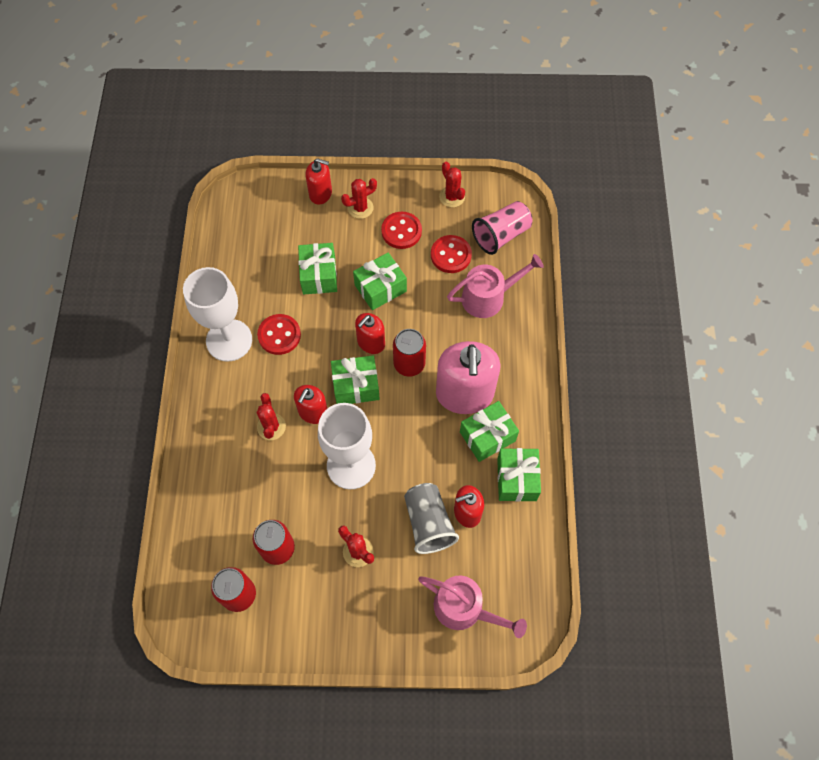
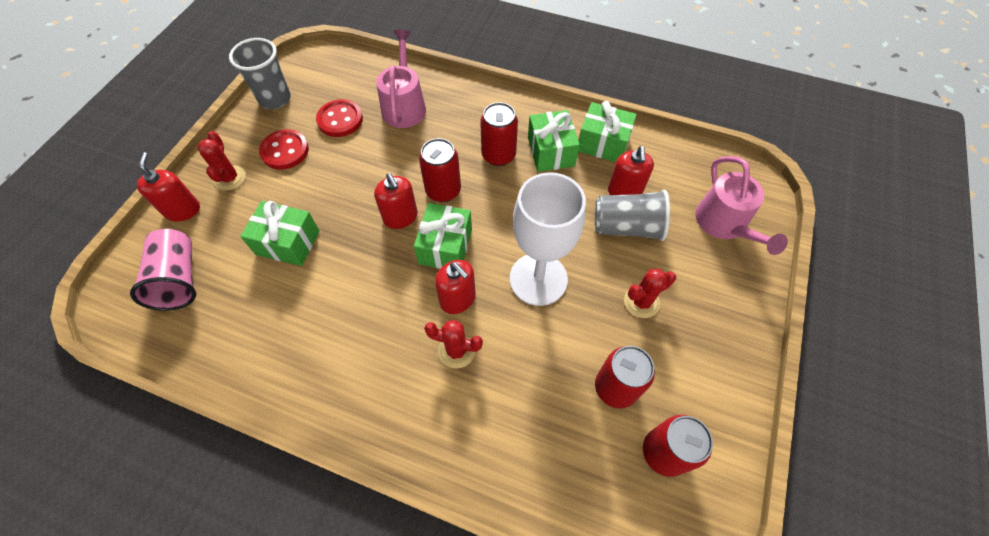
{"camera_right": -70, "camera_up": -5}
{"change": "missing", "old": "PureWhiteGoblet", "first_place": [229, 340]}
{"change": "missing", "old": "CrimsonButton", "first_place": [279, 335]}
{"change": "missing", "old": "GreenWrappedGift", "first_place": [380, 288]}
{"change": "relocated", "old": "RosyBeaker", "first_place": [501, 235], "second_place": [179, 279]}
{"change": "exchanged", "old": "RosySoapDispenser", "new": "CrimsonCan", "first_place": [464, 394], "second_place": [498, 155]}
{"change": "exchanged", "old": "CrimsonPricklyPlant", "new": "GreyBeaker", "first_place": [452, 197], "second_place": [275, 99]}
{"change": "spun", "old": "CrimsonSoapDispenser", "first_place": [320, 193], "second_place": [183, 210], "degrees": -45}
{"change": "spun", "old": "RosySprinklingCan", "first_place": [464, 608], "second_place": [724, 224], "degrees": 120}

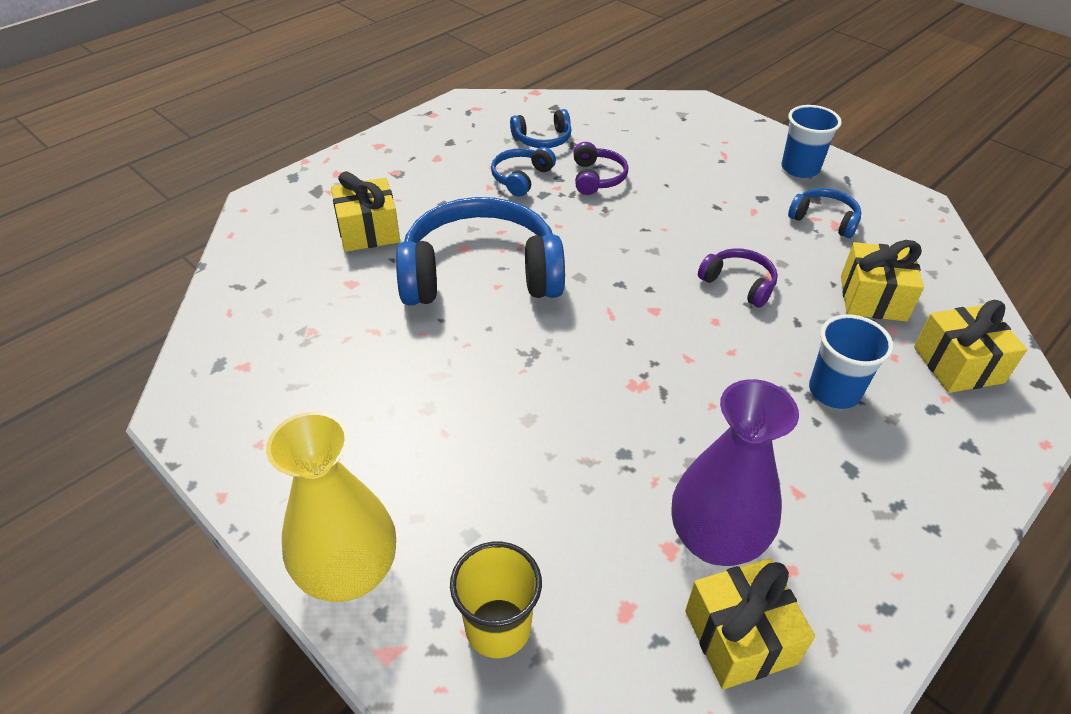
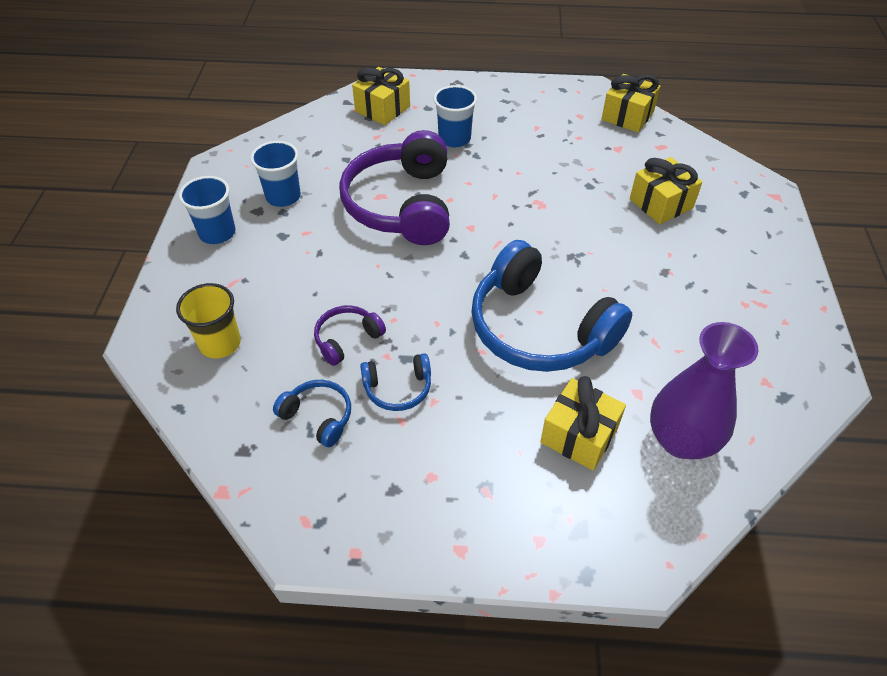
{"camera_right": -130, "camera_up": 5}
{"change": "missing", "old": "BrightYellowFlowerVase", "first_place": [349, 572]}
{"change": "relocated", "old": "BrightYellowBeaker", "first_place": [498, 628], "second_place": [220, 343]}
{"change": "relocated", "old": "PurpleFlowerVase", "first_place": [715, 539], "second_place": [681, 440]}
{"change": "relocated", "old": "BrightYellowWrappedGift", "first_place": [873, 298], "second_place": [661, 203]}
{"change": "exchanged", "old": "RoyalBlueOverEarHeadphones", "new": "RoyalBlueBeaker", "first_place": [824, 220], "second_place": [283, 196]}
{"change": "size", "old": "PurpleOverEarHeadphones", "first_place": [739, 284], "second_place": [402, 204], "factor": 2.2}

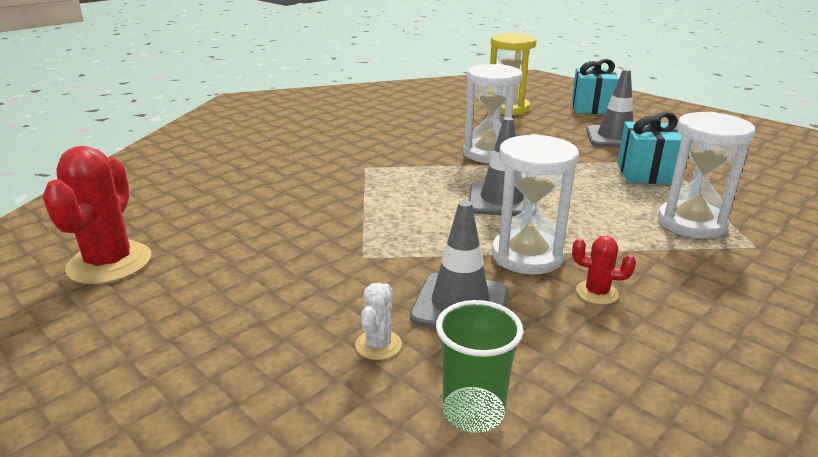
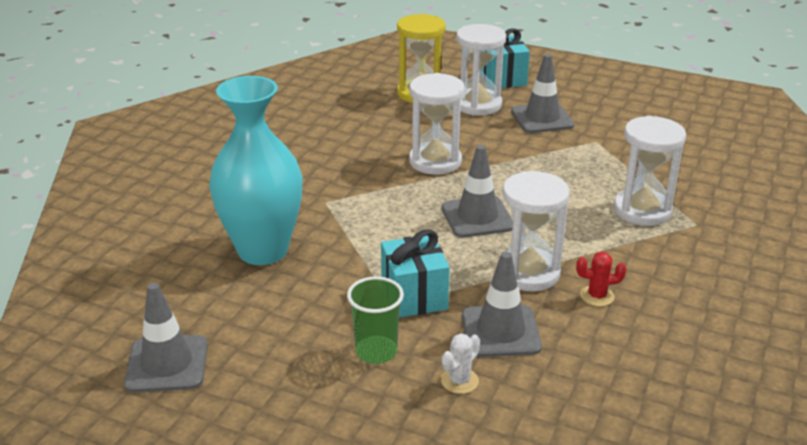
{"camera_right": -20, "camera_up": 5}
{"change": "appeared", "new": "AquaFlowerVase", "second_place": [263, 250]}
{"change": "appeared", "new": "PureWhiteHourglass", "second_place": [478, 105]}
{"change": "relocated", "old": "GreenBeaker", "first_place": [473, 412], "second_place": [376, 352]}
{"change": "relocated", "old": "AquaWrappedGift", "first_place": [645, 173], "second_place": [414, 296]}
{"change": "exchanged", "old": "CrimsonPricklyPlant", "new": "GreySafetyCone", "first_place": [109, 263], "second_place": [167, 364]}
{"change": "spun", "old": "PureWhitePricklyPlant", "first_place": [378, 345], "second_place": [459, 381], "degrees": 45}

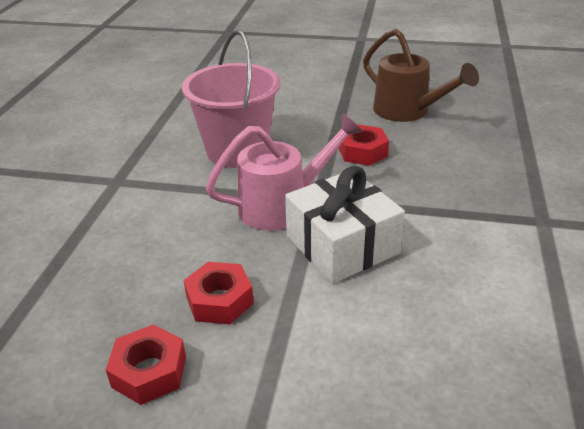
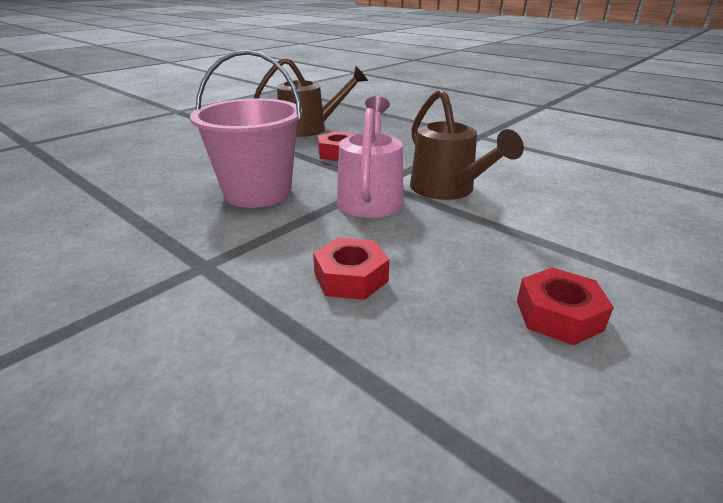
{"camera_right": -60, "camera_up": -5}
{"change": "relocated", "old": "CrimsonNut", "first_place": [219, 300], "second_place": [351, 278]}
{"change": "exchanged", "old": "PureWhiteWrappedGift", "new": "RussetSprinklingCan", "first_place": [342, 244], "second_place": [447, 190]}

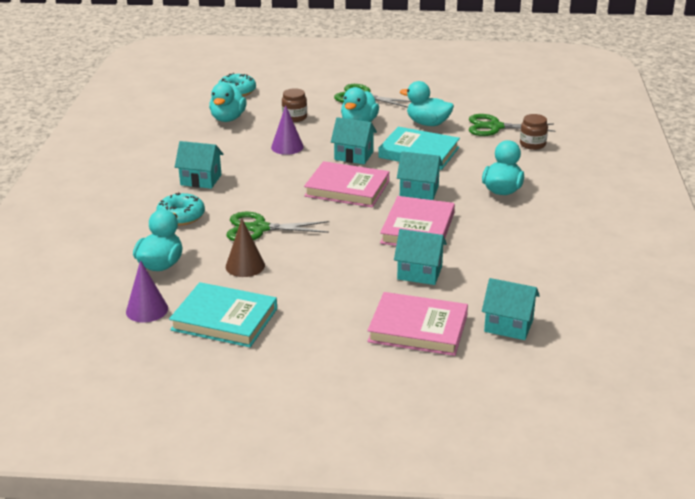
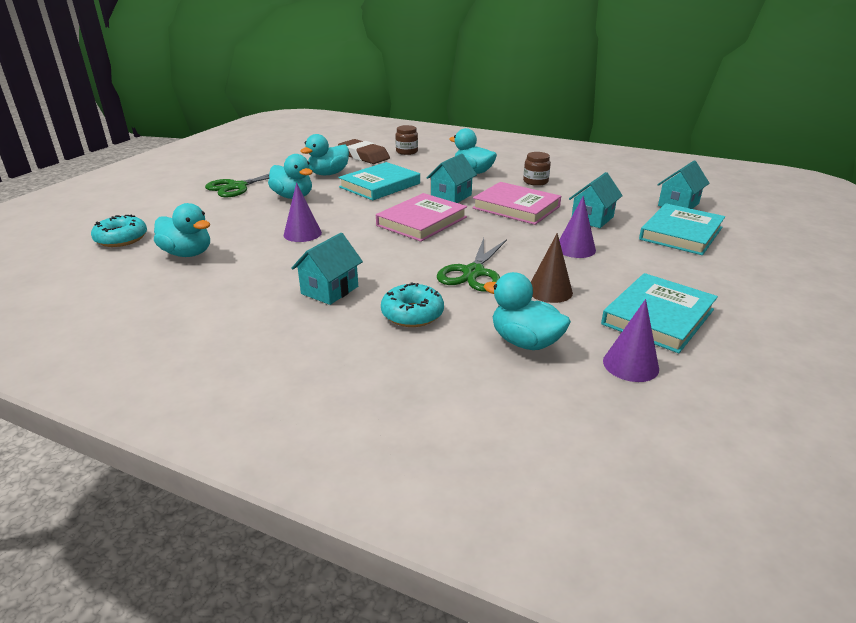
{"camera_right": -70, "camera_up": 0}
{"change": "missing", "old": "AquaToyHouse", "first_place": [354, 156]}
{"change": "appeared", "new": "PurpleConeShape", "second_place": [575, 249]}
{"change": "relocated", "old": "RussetPreserveJar", "first_place": [294, 117], "second_place": [535, 182]}
{"change": "exchanged", "old": "GreenShears", "new": "RussetEraser", "first_place": [495, 127], "second_place": [364, 156]}
{"change": "colour", "old": "RosyHardback", "new": "AquaHardback", "first_place": [418, 328], "second_place": [681, 233]}

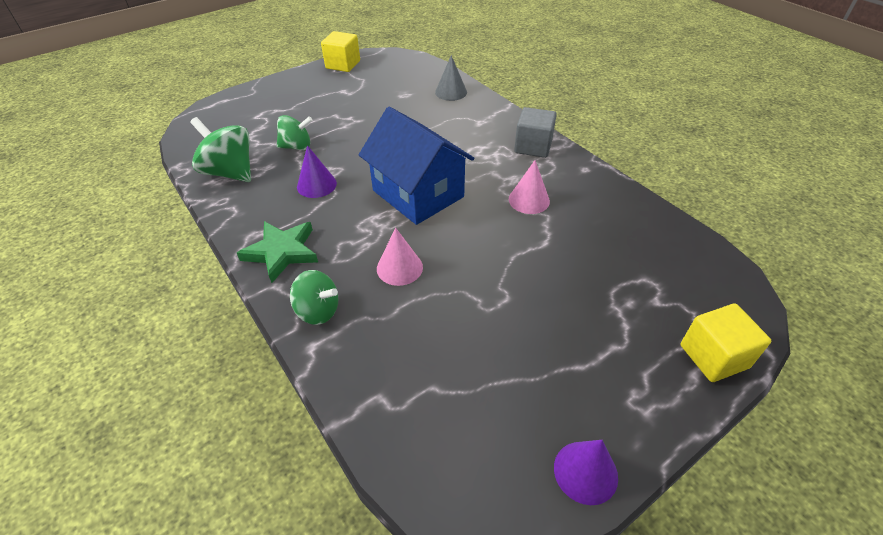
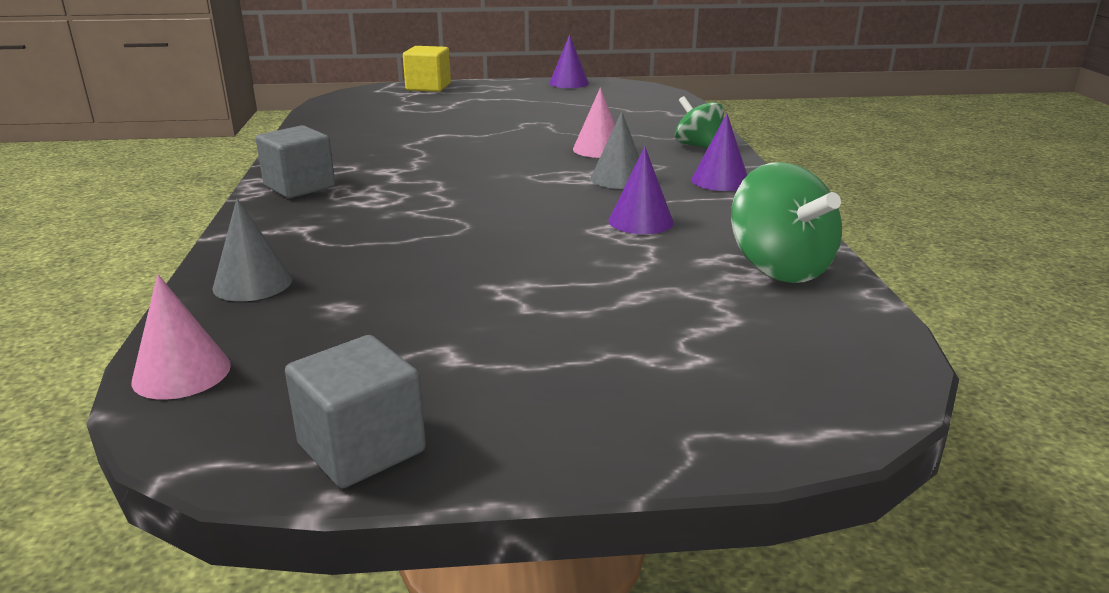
{"camera_right": -150, "camera_up": -20}
{"change": "missing", "old": "GreenSpinningTop", "first_place": [297, 147]}
{"change": "missing", "old": "RoyalBlueToyHouse", "first_place": [418, 194]}
{"change": "appeared", "new": "GreyConeShape", "second_place": [619, 178]}
{"change": "relocated", "old": "RosyConeShape", "first_place": [529, 200], "second_place": [182, 373]}
{"change": "exchanged", "old": "GreenFivePointedStar", "new": "PurpleConeShape", "first_place": [282, 252], "second_place": [720, 181]}
{"change": "colour", "old": "BrightYellowBlock", "new": "GreyBlock", "first_place": [343, 64], "second_place": [361, 448]}

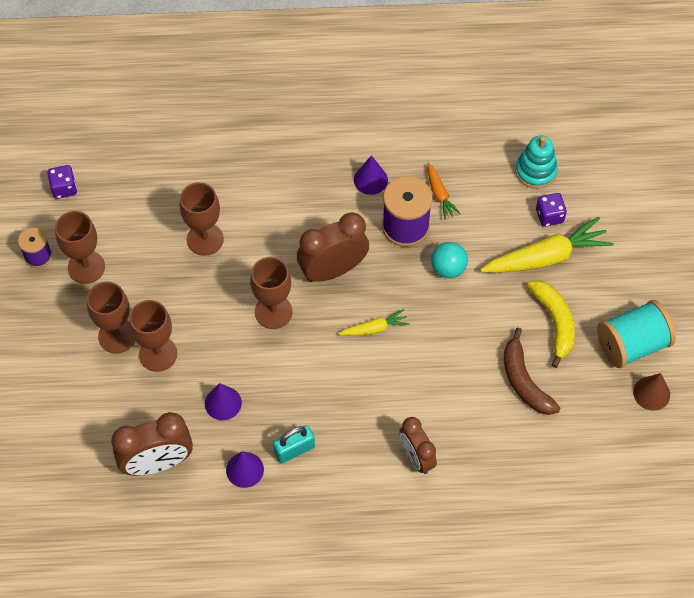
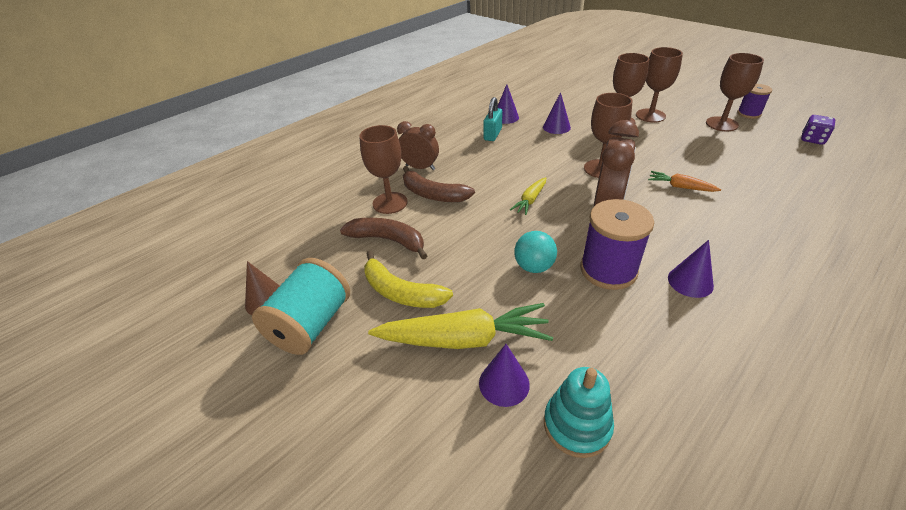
{"camera_right": 140, "camera_up": -20}
{"change": "missing", "old": "RussetClock", "first_place": [157, 463]}
{"change": "appeared", "new": "RussetBananaFruit", "second_place": [433, 194]}
{"change": "relocated", "old": "RussetGoblet", "first_place": [205, 239], "second_place": [390, 203]}
{"change": "relocated", "old": "OrangeToyCarrot", "first_place": [439, 194], "second_place": [680, 187]}
{"change": "exchanged", "old": "PurpleDice", "new": "PurpleConeShape", "first_place": [549, 216], "second_place": [504, 383]}
{"change": "spun", "old": "BrightYellowToyCarrot", "first_place": [546, 257], "second_place": [463, 339], "degrees": -120}

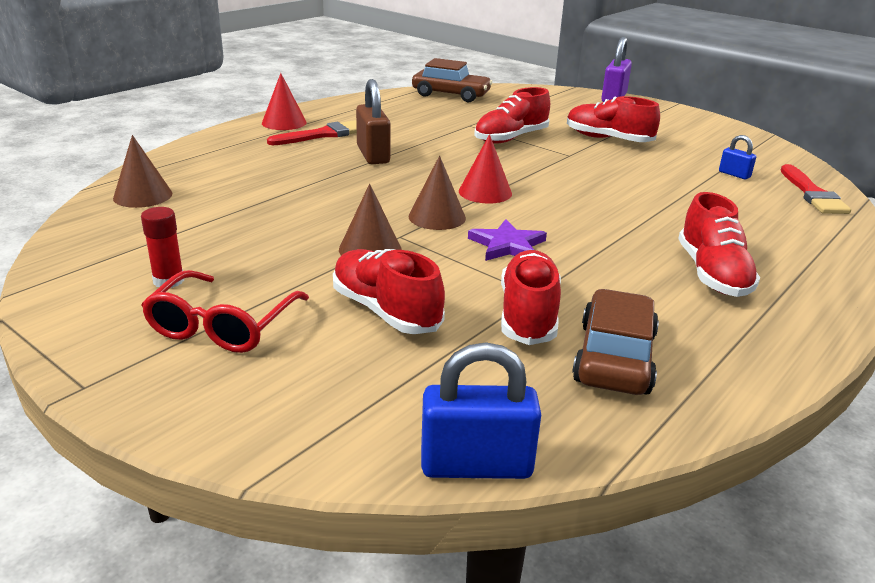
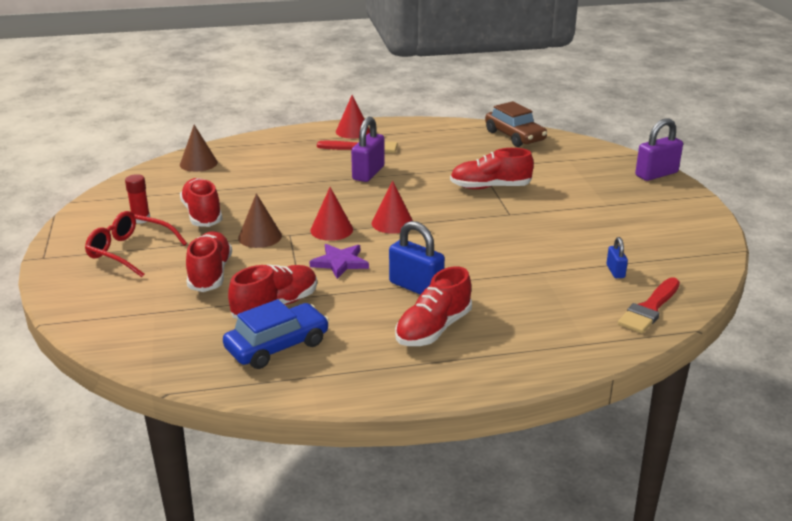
{"camera_right": 40, "camera_up": 0}
{"change": "relocated", "old": "RoyalBlueSmallLock", "first_place": [476, 465], "second_place": [416, 287]}
{"change": "relocated", "old": "CrimsonShoe", "first_place": [608, 139], "second_place": [202, 214]}
{"change": "colour", "old": "RussetSmallLock", "new": "PurpleSmallLock", "first_place": [373, 155], "second_place": [368, 173]}
{"change": "colour", "old": "RussetConeShape", "new": "CrimsonConeShape", "first_place": [437, 217], "second_place": [331, 230]}
{"change": "colour", "old": "RussetCar", "new": "RoyalBlueCar", "first_place": [614, 358], "second_place": [277, 346]}
{"change": "spun", "old": "CrimsonGlasses", "first_place": [222, 326], "second_place": [130, 251], "degrees": 60}

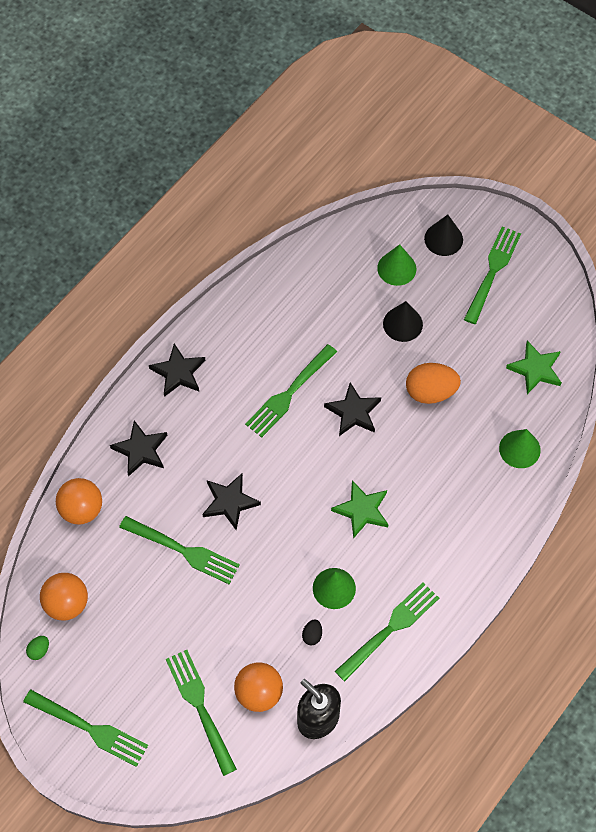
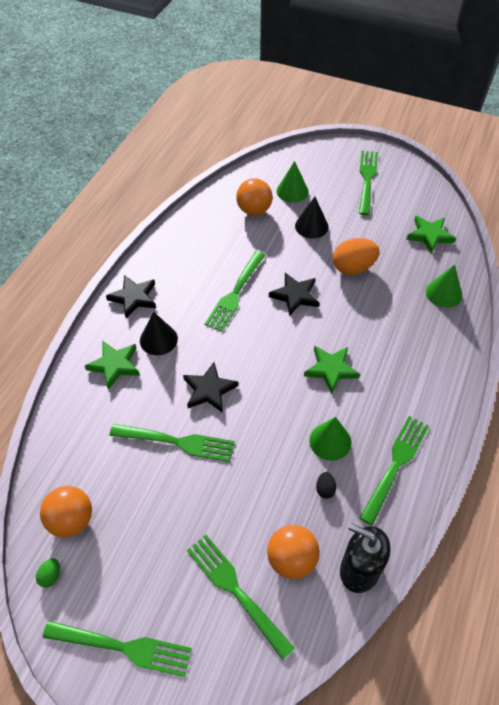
{"camera_right": -15, "camera_up": -10}
{"change": "relocated", "old": "OrangePlayBall", "first_place": [82, 509], "second_place": [254, 210]}
{"change": "relocated", "old": "EbonyConeShape", "first_place": [443, 239], "second_place": [158, 339]}
{"change": "colour", "old": "EbonyFivePointedStar", "new": "GreenFivePointedStar", "first_place": [141, 450], "second_place": [115, 365]}

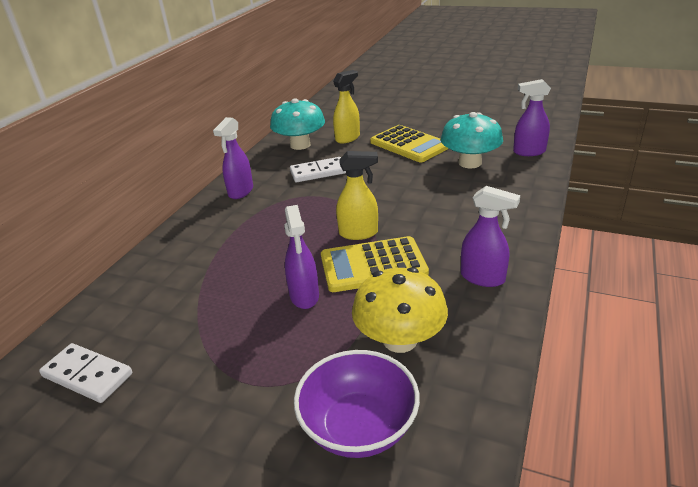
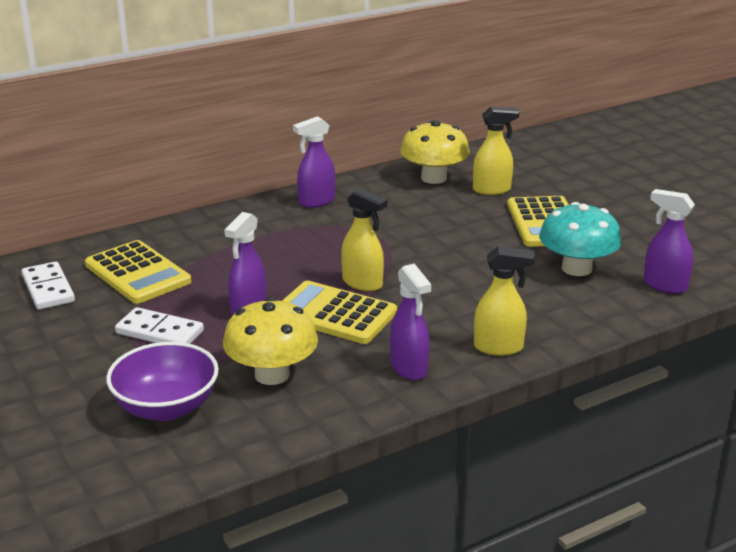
{"camera_right": 35, "camera_up": -5}
{"change": "appeared", "new": "BrightYellowPocketCalculator", "second_place": [137, 273]}
{"change": "appeared", "new": "BrightYellowSprayCleaner", "second_place": [499, 347]}
{"change": "relocated", "old": "PureWhiteDominoTile", "first_place": [318, 172], "second_place": [159, 332]}
{"change": "colour", "old": "AquaMushroom", "new": "BrightYellowMushroom", "first_place": [300, 145], "second_place": [434, 178]}

